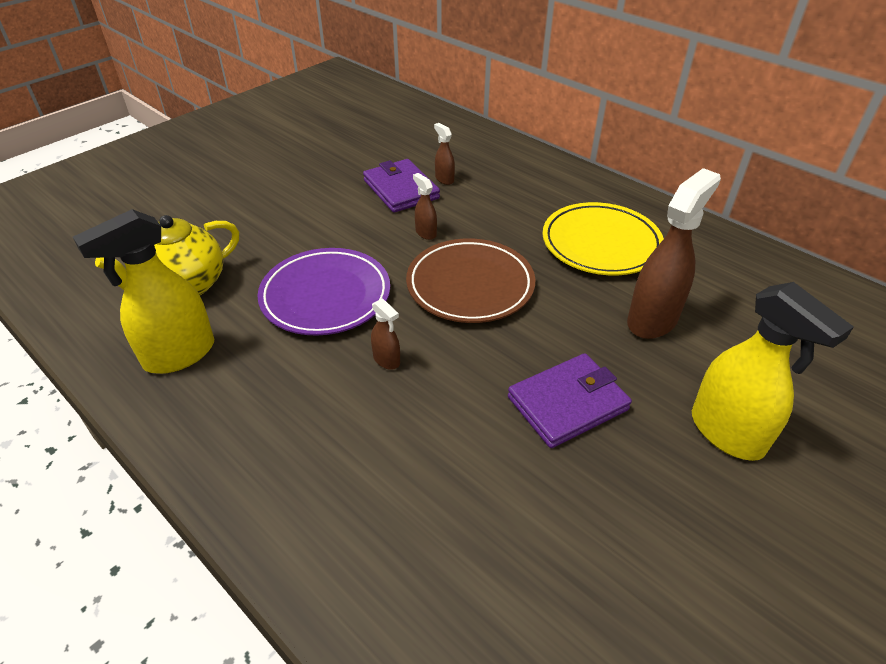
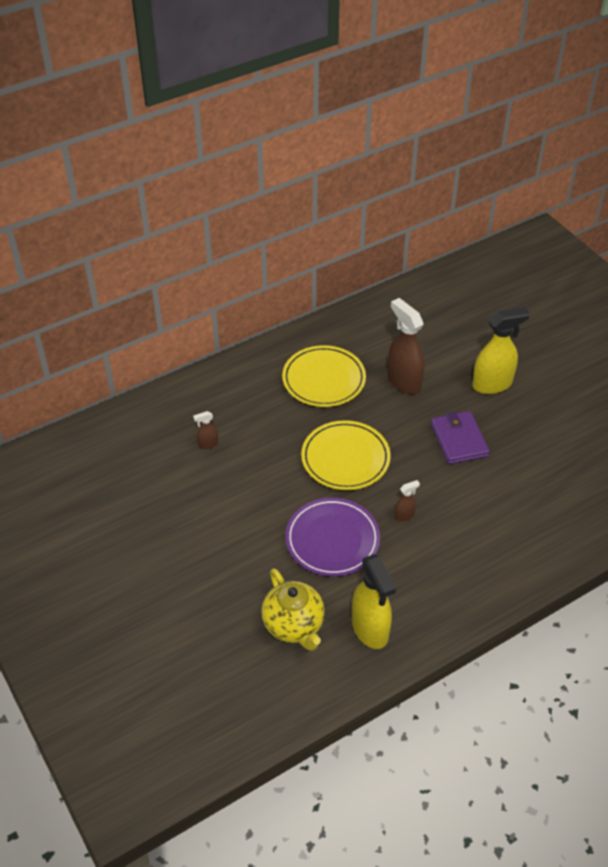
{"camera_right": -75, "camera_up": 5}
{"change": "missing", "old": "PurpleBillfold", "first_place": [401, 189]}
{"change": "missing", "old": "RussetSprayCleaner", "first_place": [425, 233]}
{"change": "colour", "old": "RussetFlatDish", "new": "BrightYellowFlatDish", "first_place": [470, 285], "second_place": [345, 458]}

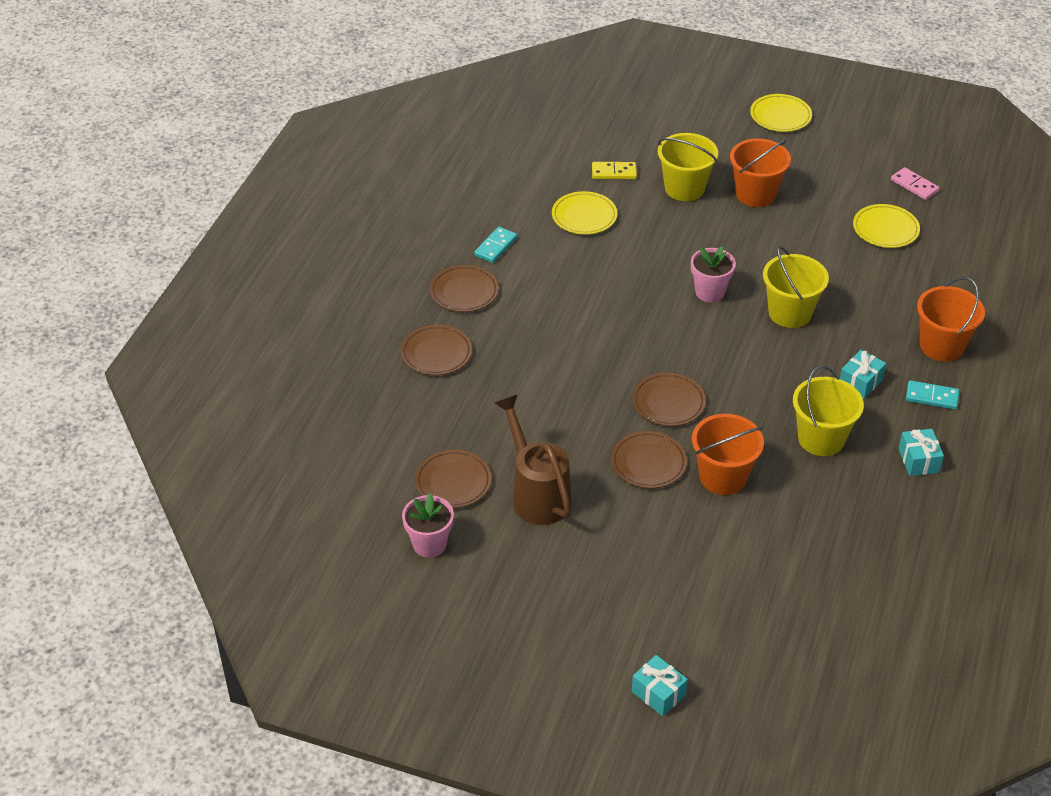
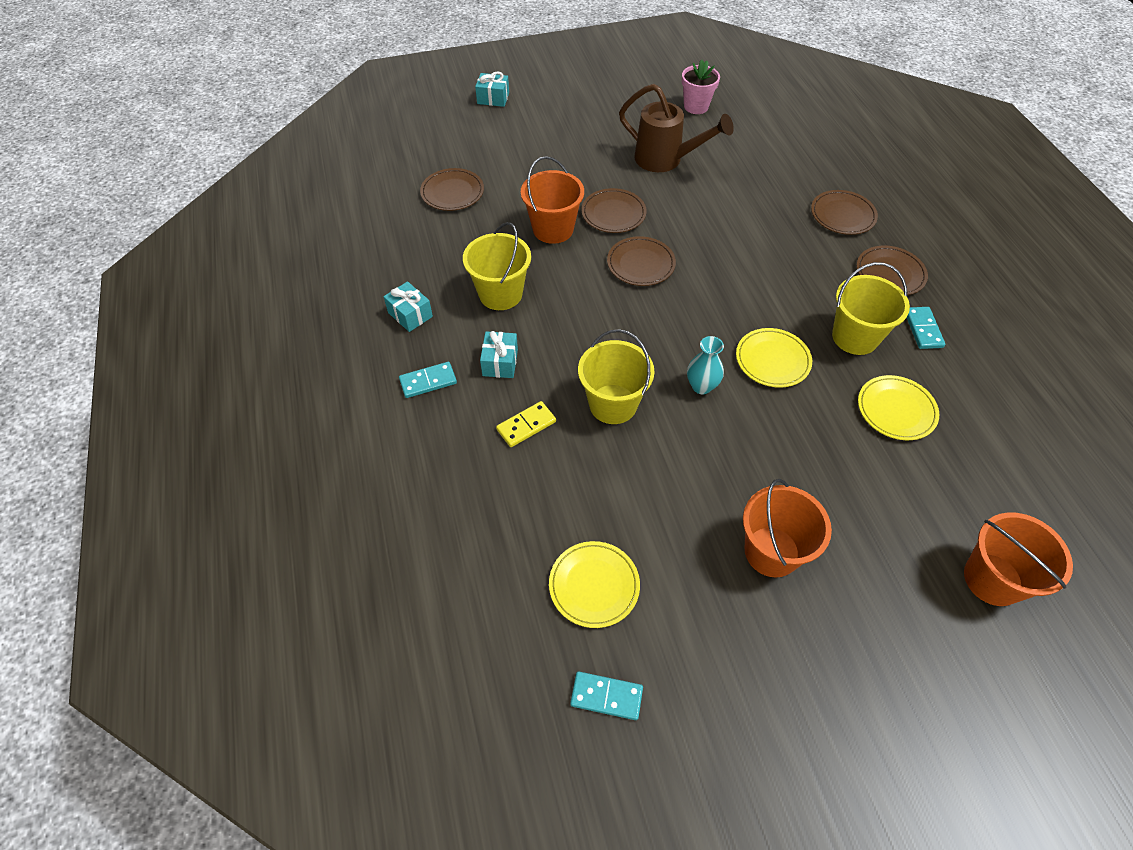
{"camera_right": 145, "camera_up": 10}
{"change": "relocated", "old": "RussetFlatDish", "first_place": [453, 482], "second_place": [452, 192]}
{"change": "relocated", "old": "BrightYellowDominoTile", "first_place": [614, 172], "second_place": [526, 426]}
{"change": "relocated", "old": "BrightYellowSandBucket", "first_place": [684, 188], "second_place": [855, 337]}
{"change": "relocated", "old": "BrightYellowFlatDish", "first_place": [780, 116], "second_place": [772, 360]}
{"change": "relocated", "old": "OrangeSandBucket", "first_place": [941, 346], "second_place": [992, 579]}
{"change": "exchanged", "old": "RosyFlowerPot", "new": "AquaFlowerVase", "first_place": [710, 292], "second_place": [701, 386]}
{"change": "colour", "old": "RosyDominoTile", "new": "AquaDominoTile", "first_place": [914, 185], "second_place": [606, 696]}

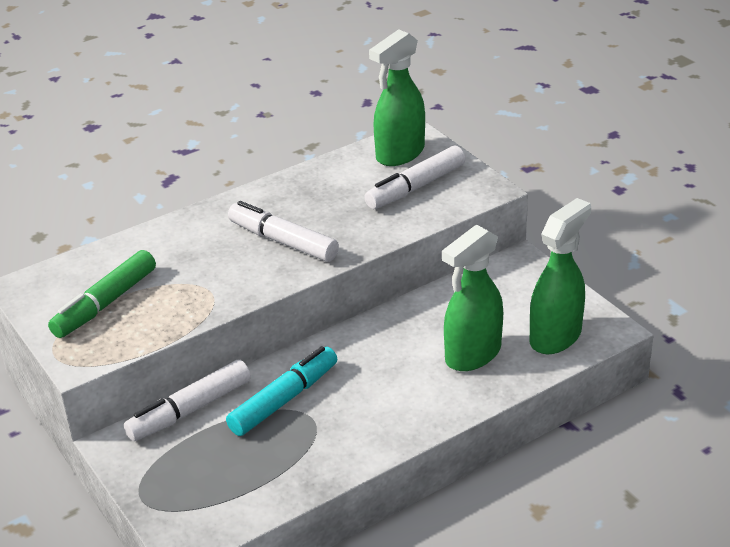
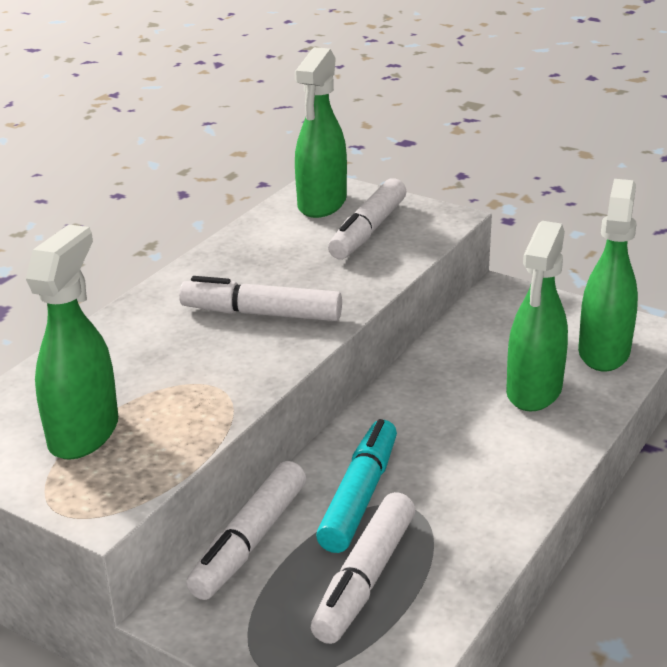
{"camera_right": -25, "camera_up": -5}
{"change": "appeared", "new": "PureWhiteMarker", "second_place": [364, 579]}
{"change": "exchanged", "old": "GreenMarker", "new": "GreenSprayCleaner", "first_place": [105, 303], "second_place": [84, 433]}

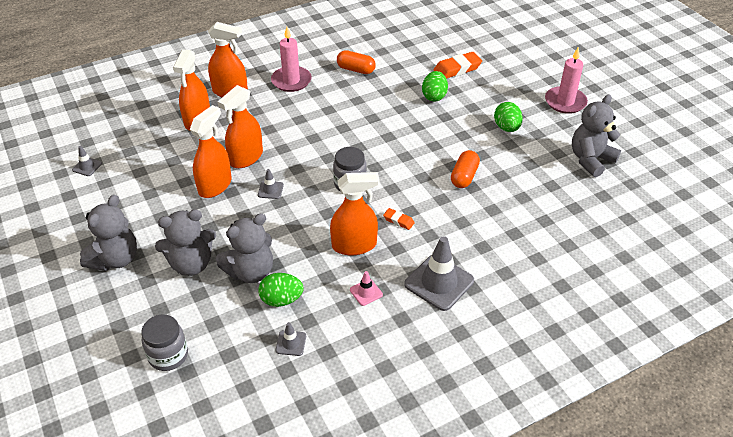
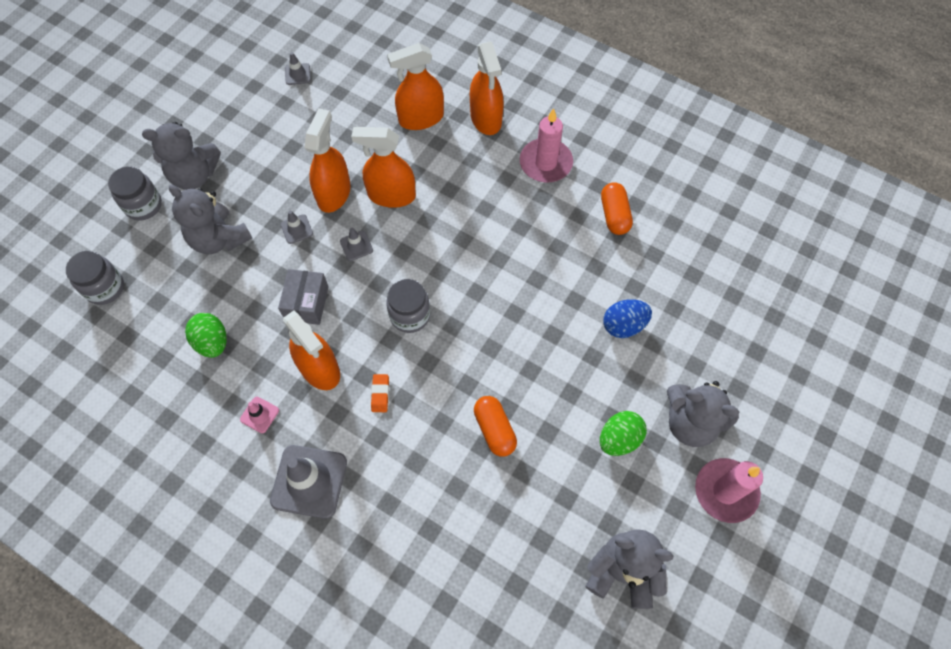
{"camera_right": 60, "camera_up": 20}
{"change": "missing", "old": "OrangeEraser", "first_place": [457, 69]}
{"change": "appeared", "new": "GreyPreserveJar", "second_place": [143, 205]}
{"change": "appeared", "new": "GreyParcel", "second_place": [307, 303]}
{"change": "relocated", "old": "GreyStuffedBear", "first_place": [250, 272], "second_place": [690, 422]}
{"change": "relocated", "old": "GreySafetyCone", "first_place": [291, 343], "second_place": [297, 229]}
{"change": "colour", "old": "GreenEggShape", "new": "RoyalBlueEggShape", "first_place": [434, 96], "second_place": [623, 325]}
{"change": "spun", "old": "OrangeSprayCleaner", "first_place": [215, 185], "second_place": [334, 193], "degrees": -75}
{"change": "spun", "old": "OrangeCapsule", "first_place": [464, 176], "second_place": [494, 429], "degrees": 75}

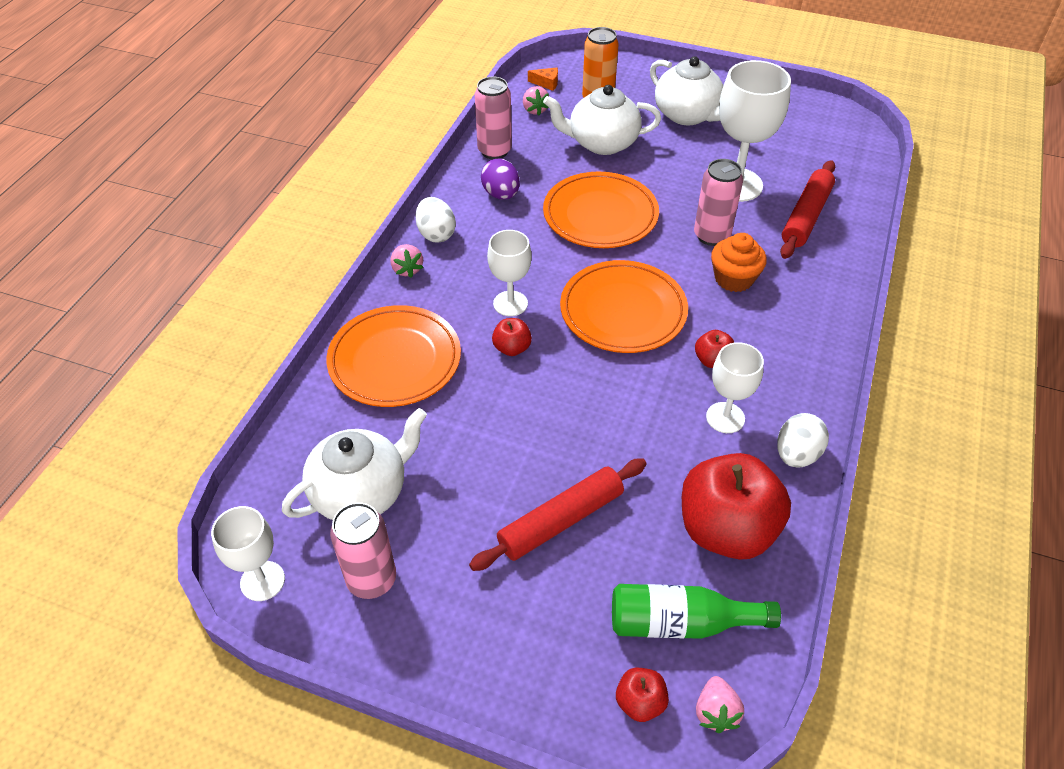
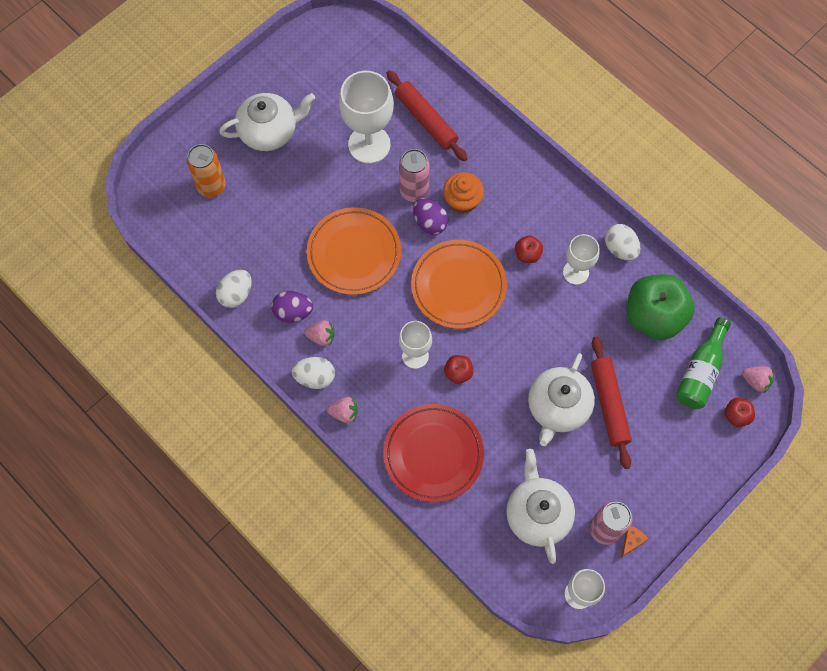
{"camera_right": -65, "camera_up": 20}
{"change": "appeared", "new": "PurpleEggShape", "second_place": [430, 222]}
{"change": "relocated", "old": "RosyBerry", "first_place": [535, 110], "second_place": [321, 337]}
{"change": "relocated", "old": "OrangeCheese", "first_place": [546, 83], "second_place": [631, 541]}
{"change": "relocated", "old": "PureWhiteTeaPot", "first_place": [602, 143], "second_place": [557, 407]}
{"change": "exchanged", "old": "RosyCan", "new": "PureWhiteEggShape", "first_place": [494, 151], "second_place": [236, 294]}
{"change": "colour", "old": "OrangeFlatDish", "new": "CrimsonFlatDish", "first_place": [395, 360], "second_place": [433, 454]}
{"change": "colour", "old": "CrimsonToyApple", "new": "GreenToyApple", "first_place": [726, 530], "second_place": [653, 316]}

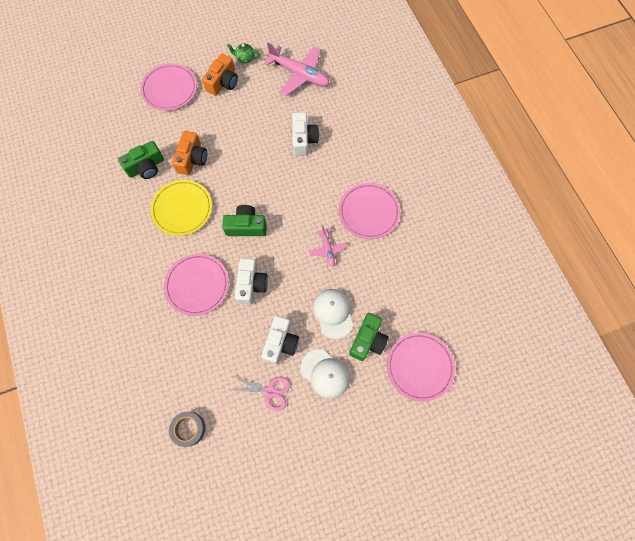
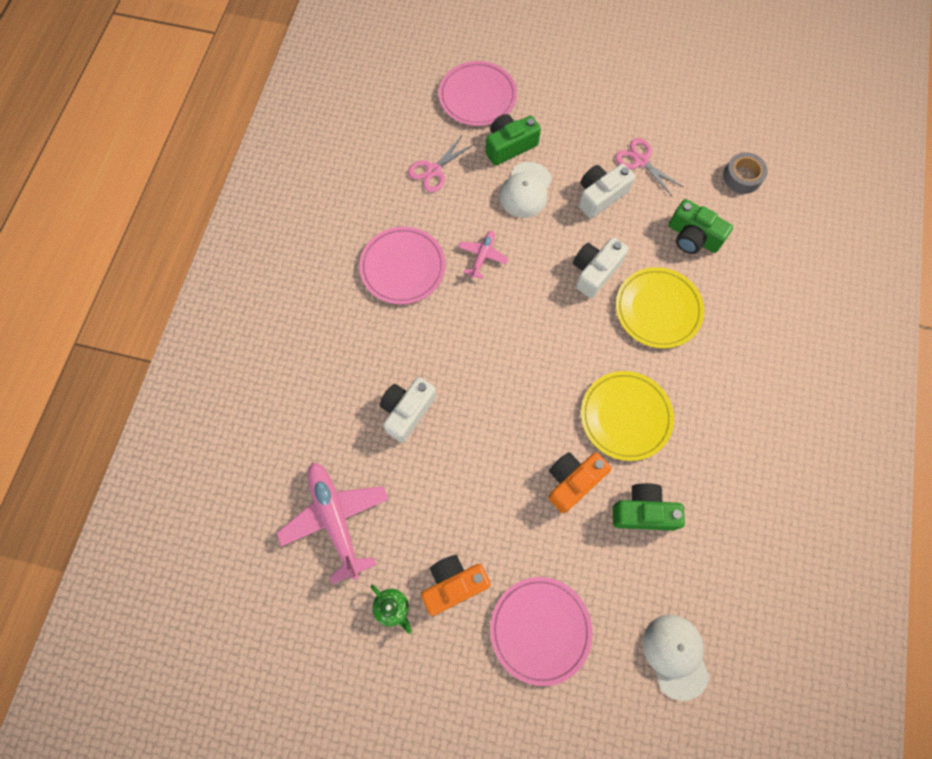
{"camera_right": -145, "camera_up": 0}
{"change": "appeared", "new": "RosyShears", "second_place": [434, 170]}
{"change": "relocated", "old": "GreenPhotoCamera", "first_place": [246, 226], "second_place": [693, 237]}
{"change": "relocated", "old": "PureWhiteBaseballCap", "first_place": [325, 373], "second_place": [675, 656]}
{"change": "colour", "old": "RosyFlatDish", "new": "BrightYellowFlatDish", "first_place": [197, 285], "second_place": [658, 309]}

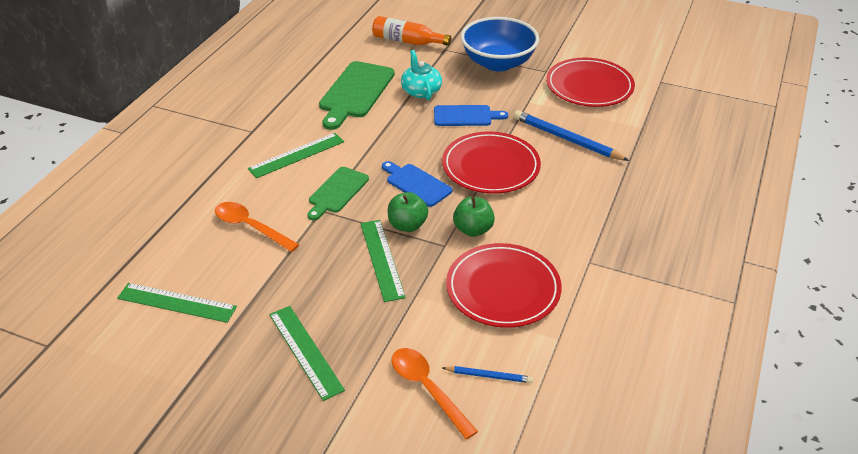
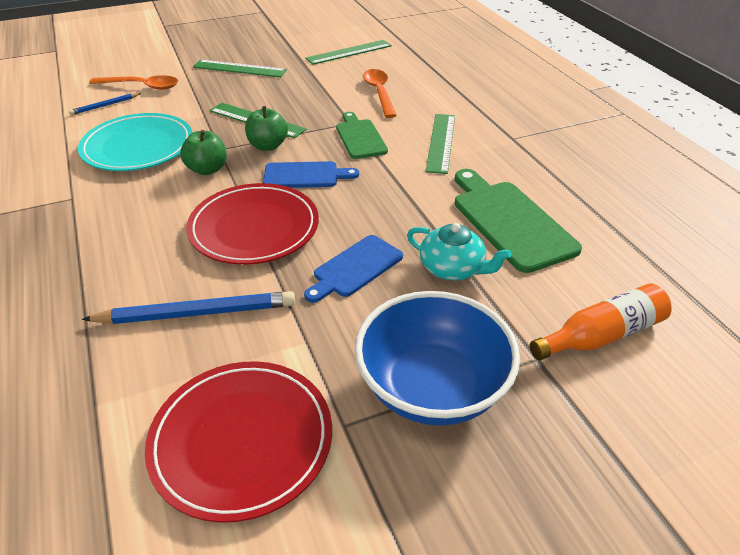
{"camera_right": 135, "camera_up": 0}
{"change": "colour", "old": "CrimsonFlatDish", "new": "AquaFlatDish", "first_place": [503, 289], "second_place": [138, 147]}
{"change": "spun", "old": "OrangeSpoon", "first_place": [250, 227], "second_place": [379, 93], "degrees": -90}

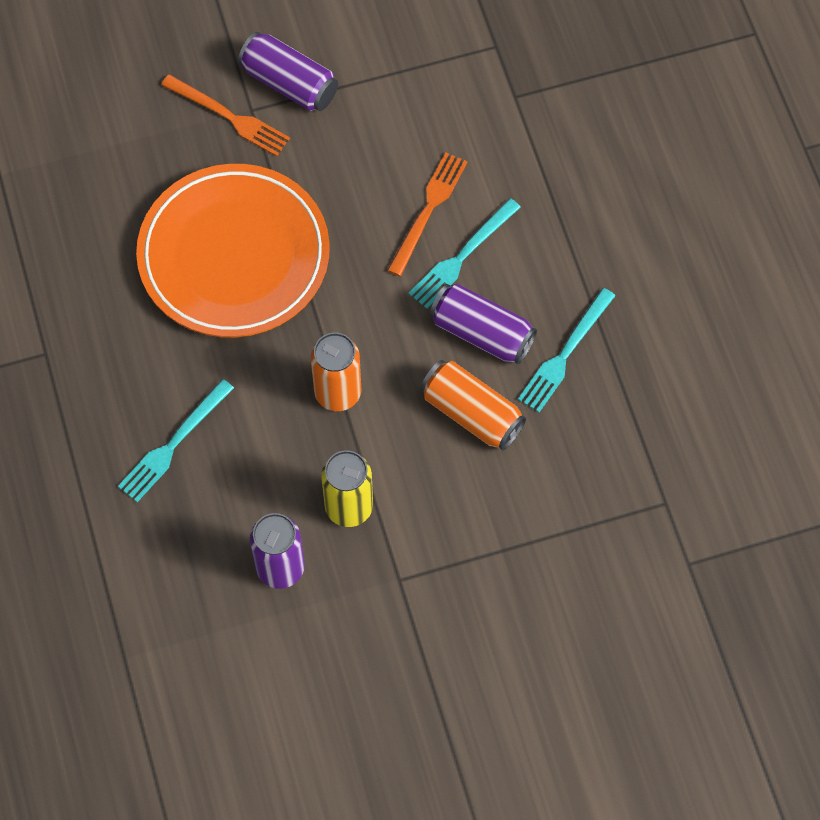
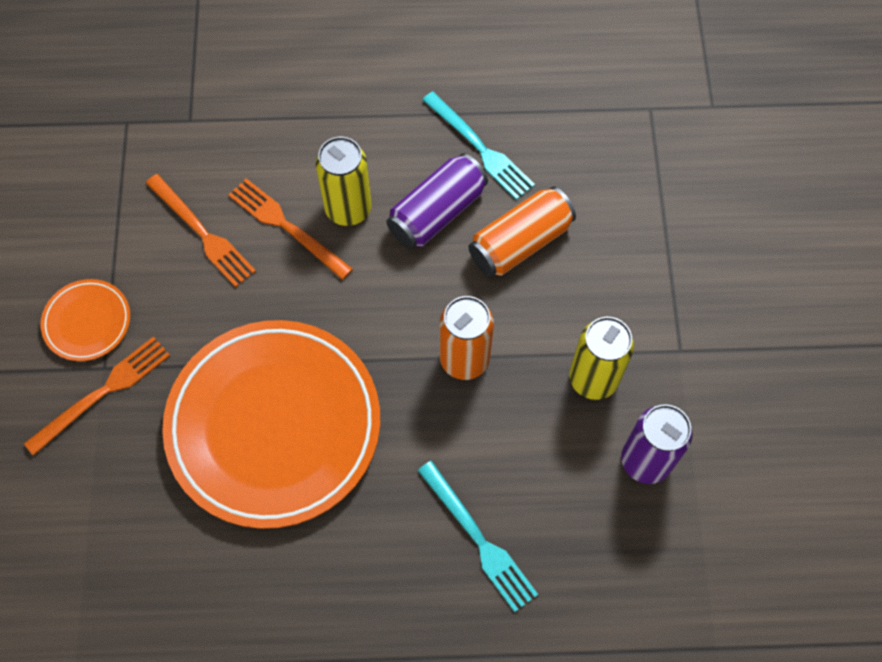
{"camera_right": -75, "camera_up": 0}
{"change": "appeared", "new": "OrangeDinnerFork", "second_place": [202, 233]}
{"change": "exchanged", "old": "PurpleCan", "new": "OrangeFlatDish", "first_place": [289, 83], "second_place": [87, 322]}
{"change": "exchanged", "old": "AquaDinnerFork", "new": "BrightYellowCan", "first_place": [462, 256], "second_place": [348, 209]}

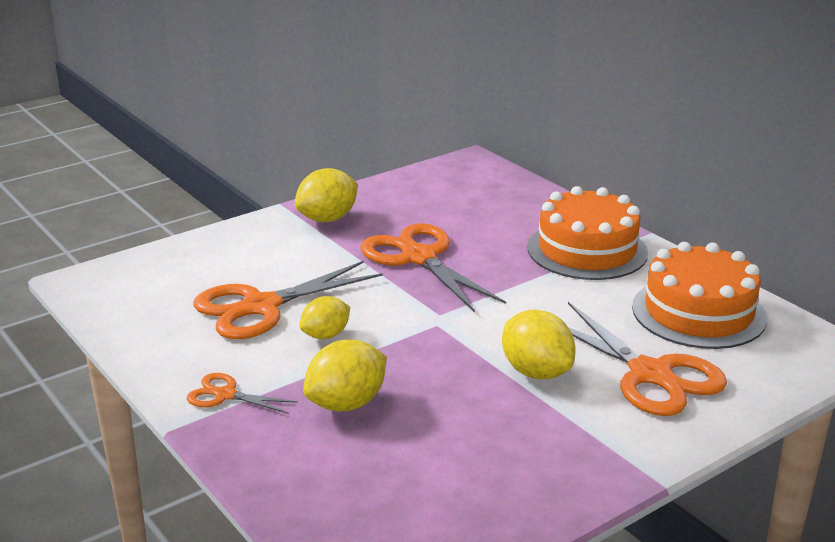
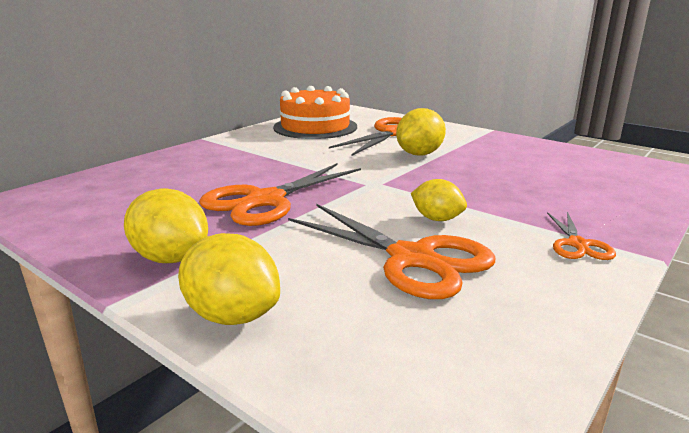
{"camera_right": -105, "camera_up": -5}
{"change": "missing", "old": "OrangeLayerCake", "first_place": [587, 250]}
{"change": "relocated", "old": "BrightYellowToyLemon", "first_place": [346, 404], "second_place": [232, 315]}

